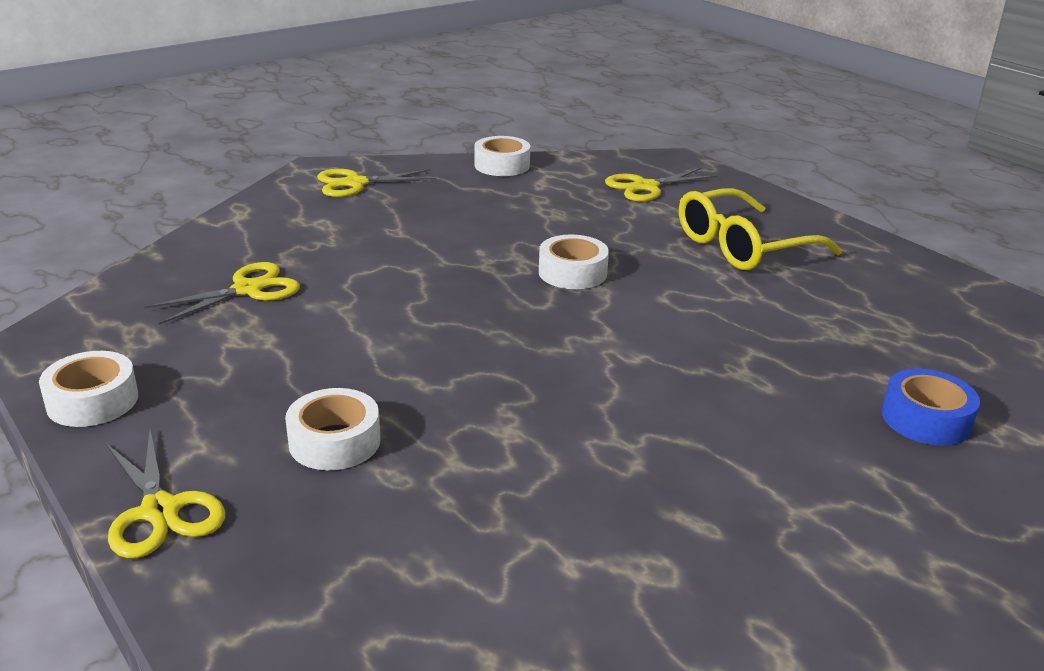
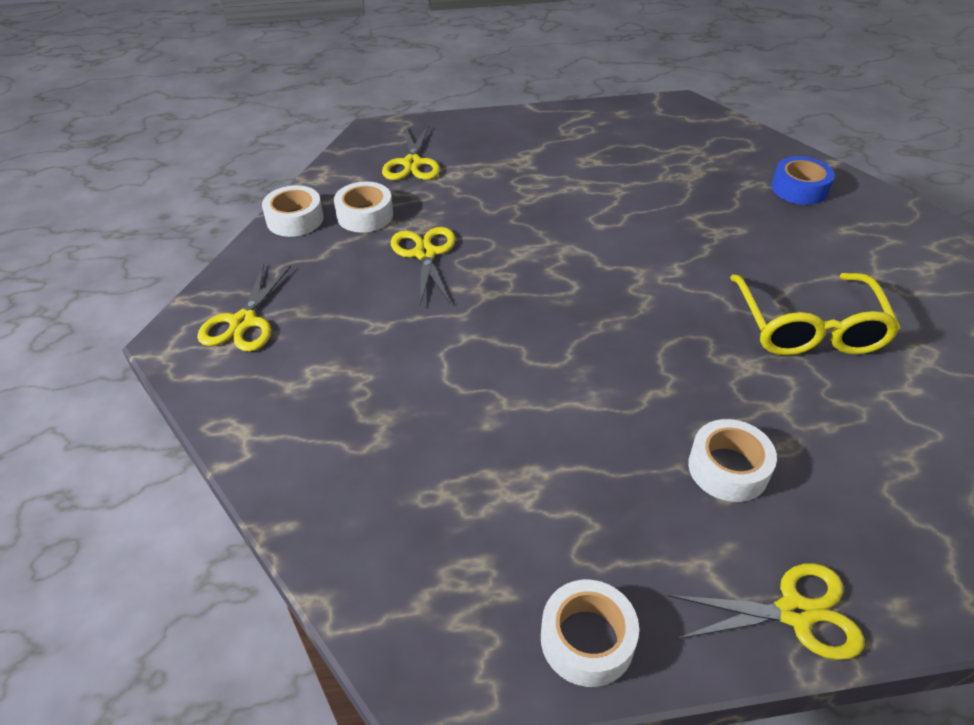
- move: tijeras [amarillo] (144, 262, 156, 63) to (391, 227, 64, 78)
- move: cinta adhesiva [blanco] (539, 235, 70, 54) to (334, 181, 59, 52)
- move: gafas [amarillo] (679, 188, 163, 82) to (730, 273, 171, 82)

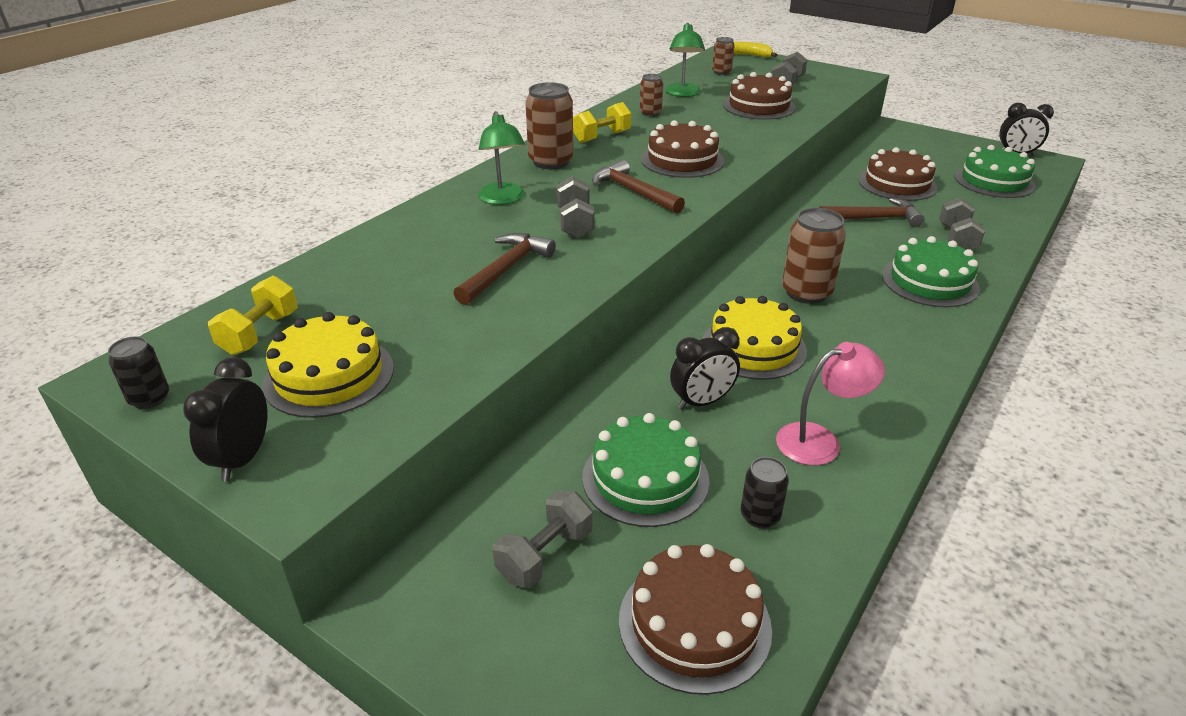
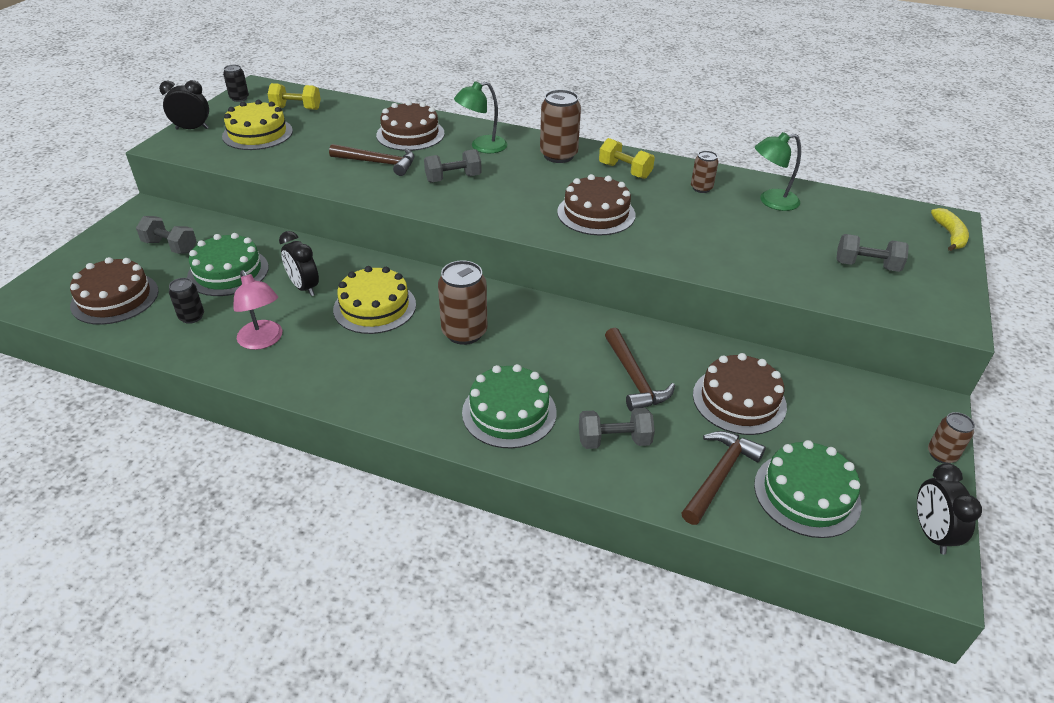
- move: martillo [marrón] (592, 159, 93, 55) to (682, 431, 84, 94)
- move: lata [marrón] (712, 37, 23, 38) to (928, 412, 47, 52)
- move: tarta [marrón] (723, 72, 73, 48) to (376, 101, 69, 50)

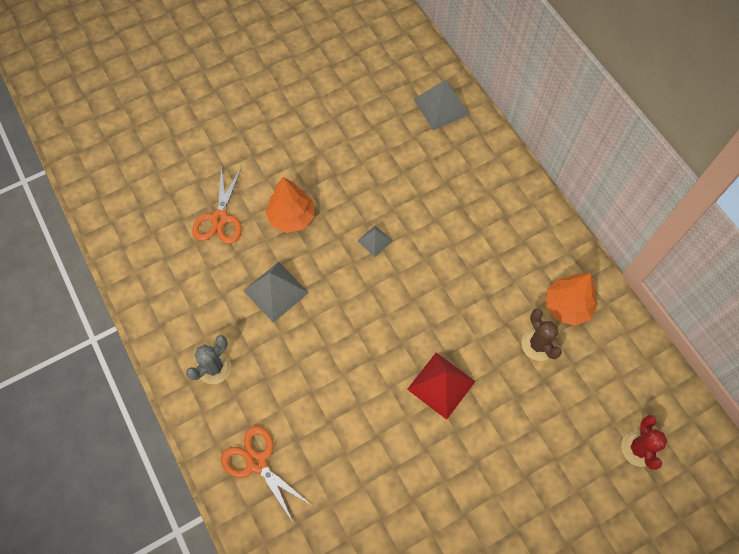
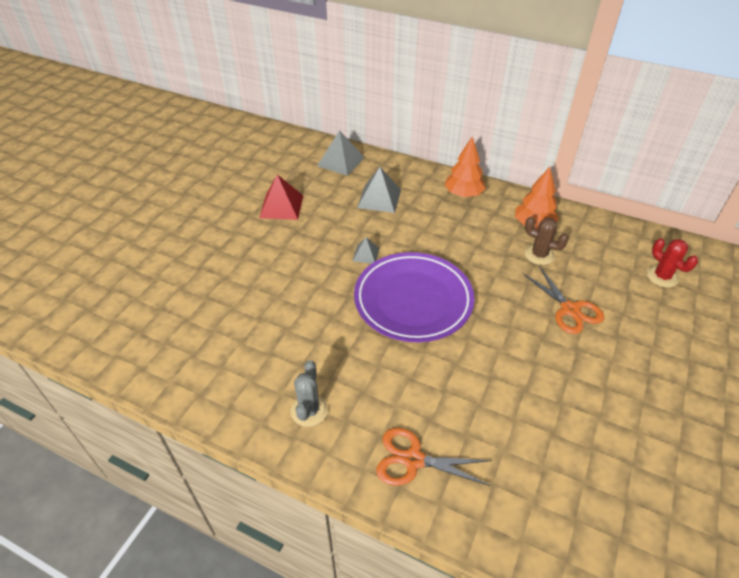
- insert: plato [morado] (354, 252, 121, 90)
- move: tijeras [naranja] (192, 165, 50, 79) to (523, 266, 81, 68)
- move: pirámide [gris] (243, 262, 66, 61) to (357, 167, 44, 46)
- move: árbol [naranja] (265, 177, 49, 56) to (444, 136, 42, 61)
- move: pirámide [rojo] (407, 353, 69, 67) to (259, 174, 44, 46)

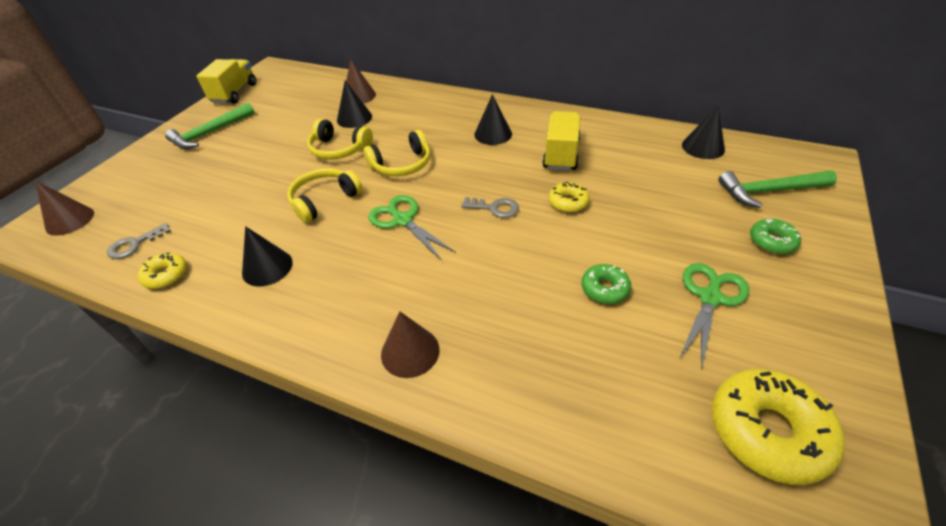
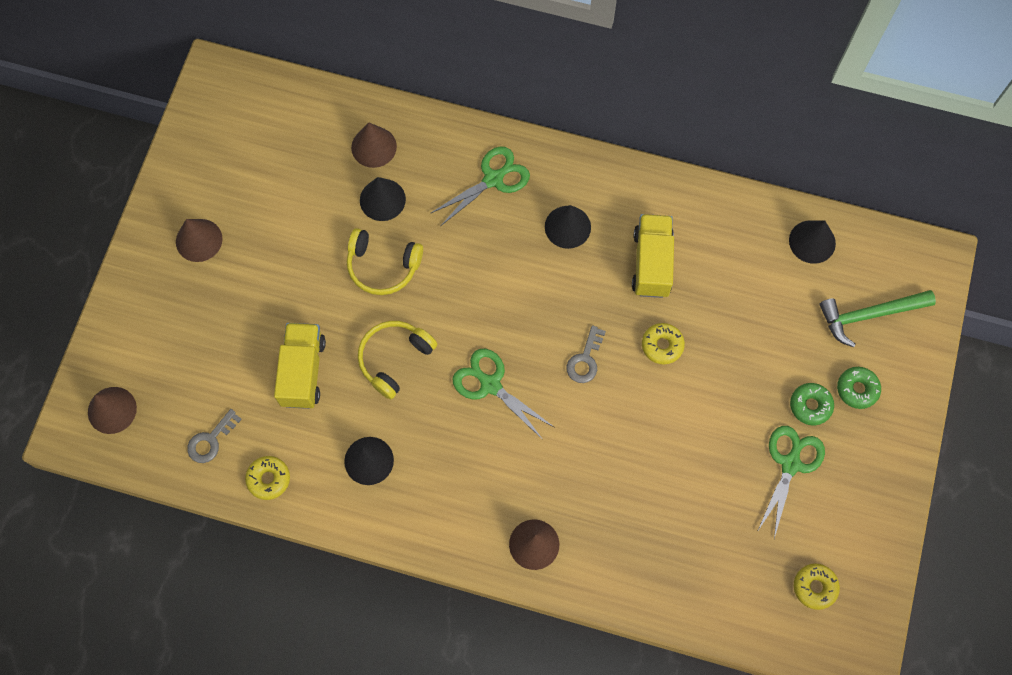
- delete: auriculares [amarillo] (363, 130, 67, 46)
- insert: tijeras [verde] (430, 146, 100, 80)
- move: camión [amarillo] (197, 59, 59, 45) to (274, 323, 52, 86)
- move: rosquilla [verde] (582, 264, 49, 40) to (790, 383, 44, 42)
- replace: martillo [verde] (165, 103, 90, 46) to cono [marrón] (176, 219, 46, 43)
- rotate: llave [gris] (461, 197, 58, 21) = (566, 325, 40, 58) 105 degrees clockwise
- resize: rosquilla [amarillo] (712, 369, 133, 116) = (794, 563, 46, 47) x0.54

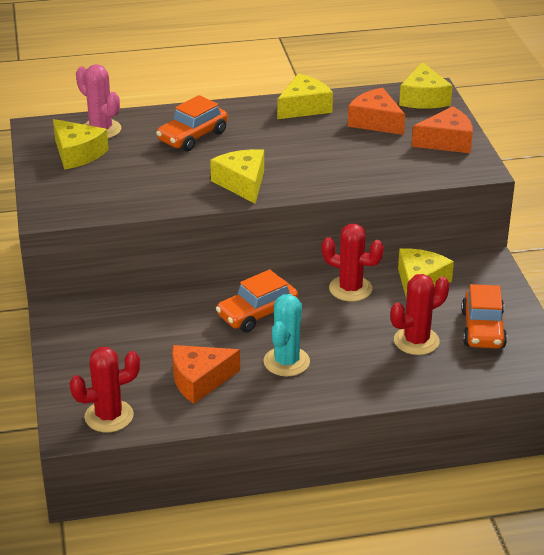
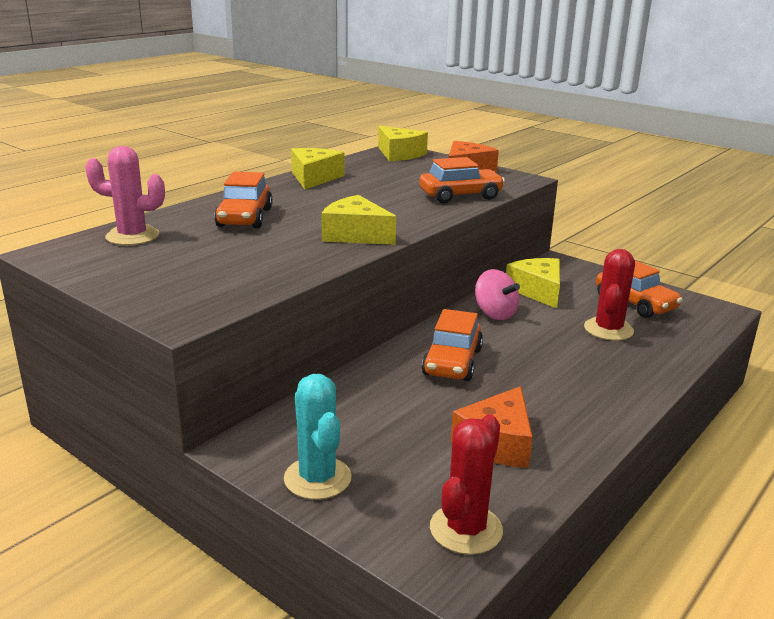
- delete: queso [amarillo] (53, 119, 56, 51)
- delete: queso [naranja] (348, 87, 57, 48)
- insert: coche [naranja] (419, 157, 86, 46)
- move: cactus [turquesa] (264, 294, 46, 82) to (284, 374, 68, 126)
- replace: cactus [rojo] (322, 224, 62, 77) to peonza [rosa] (475, 269, 45, 51)

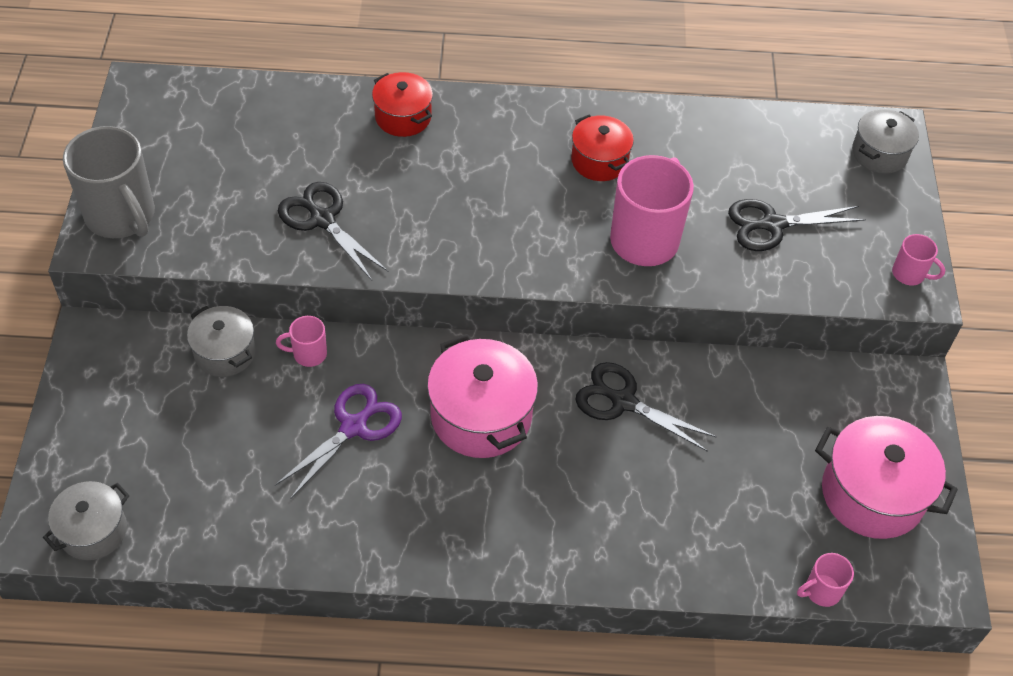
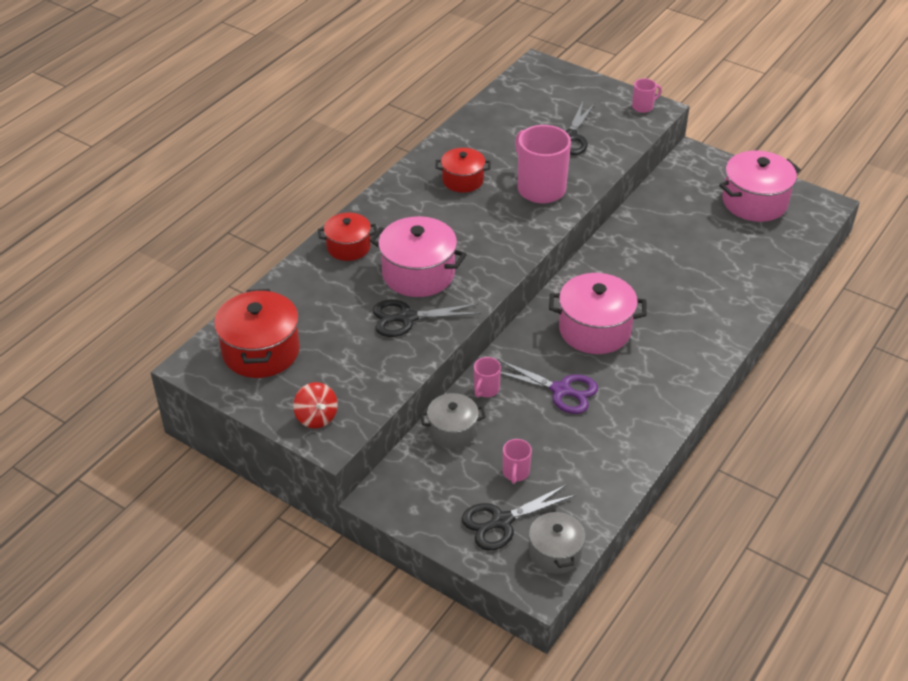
- delete: olla [gris] (852, 109, 67, 65)
- insert: olla [rojo] (214, 289, 86, 89)
- insert: olla [rosa] (370, 216, 97, 81)
- move: tijeras [negro] (576, 362, 140, 90) to (462, 484, 114, 66)
- move: taza [rosa] (797, 553, 57, 54) to (503, 439, 29, 45)
- replace: taza [gris] (63, 126, 92, 112) to peonza [rojo] (293, 382, 45, 46)
- rotate: tijeras [morado] (275, 384, 127, 115) = (498, 360, 100, 54) 135 degrees clockwise

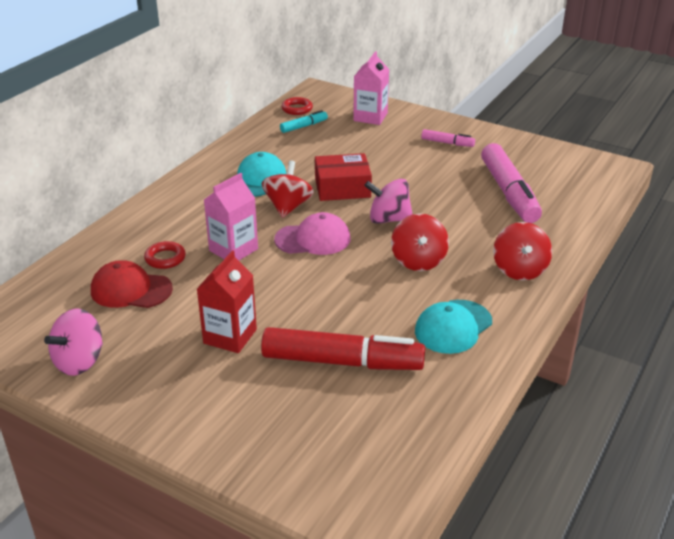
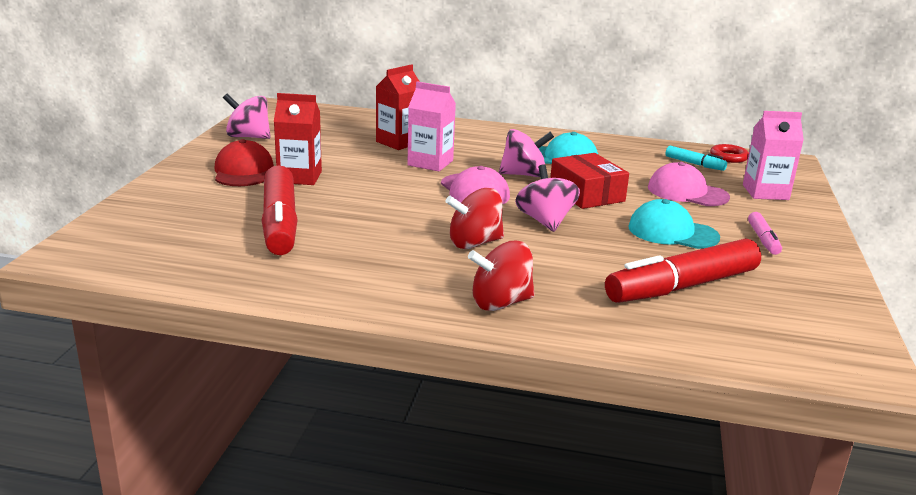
- insert: gorra [rosa] (648, 162, 82, 44)
- move: gorra [rojo] (91, 260, 82, 48) to (215, 139, 59, 47)
- move: gorra [turquesa] (415, 300, 77, 54) to (628, 199, 92, 50)
- replace: anillo [rojo] (144, 241, 42, 28) to cartón de leche [rojo] (376, 64, 44, 86)
- recolor: peonza [rojo] (261, 160, 53, 58) to peonza [rosa] (499, 129, 55, 48)
- recolor: rotulador [rosa] (481, 143, 61, 80) to rotulador [rojo] (605, 238, 156, 65)

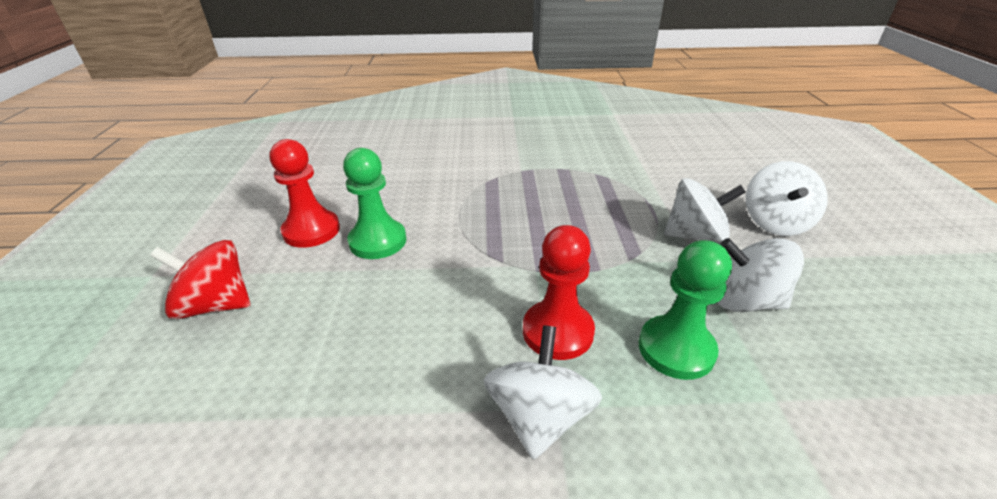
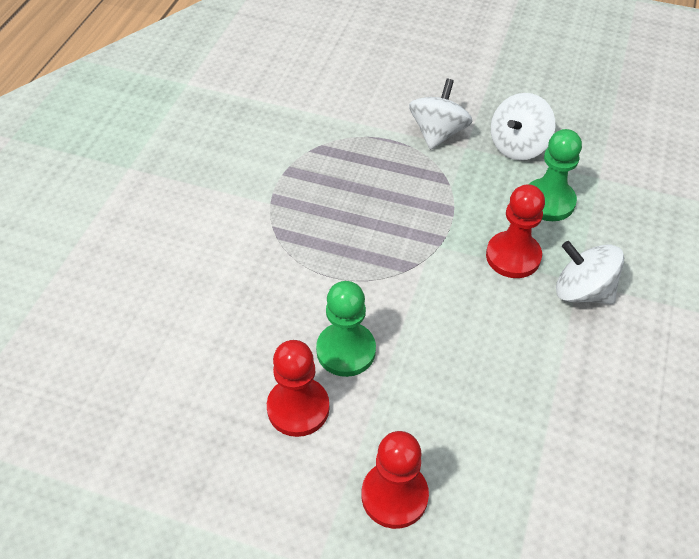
- delete: peonza [blanco] (746, 161, 82, 75)
- replace: peonza [rojo] (150, 240, 100, 79) to peón [rojo] (362, 431, 67, 98)

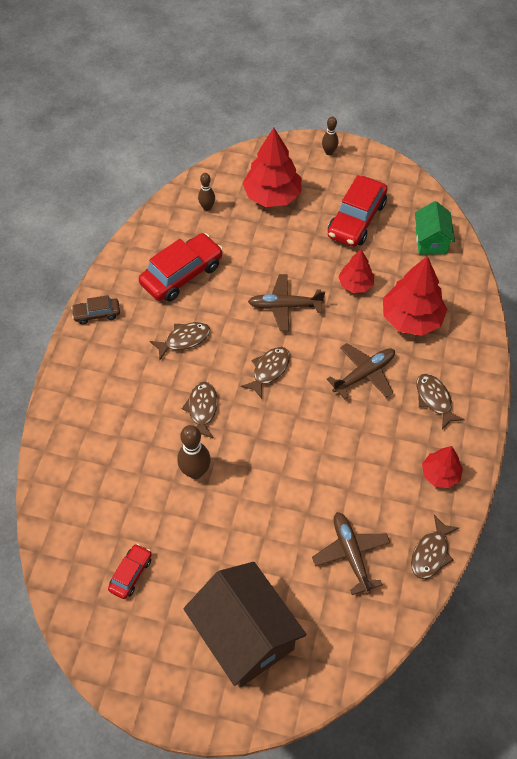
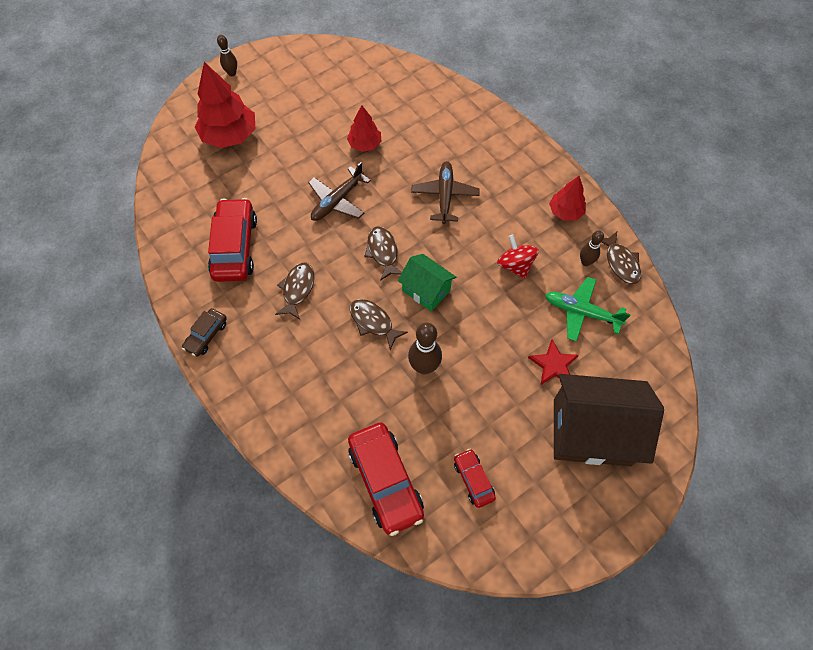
- delete: árbol [rojo] (383, 256, 64, 80)
- delete: pez [marrón] (416, 374, 49, 56)
- insert: peonza [rojo] (497, 235, 42, 44)
- insert: estrella [rojo] (528, 339, 51, 46)
- move: bolo [marrón] (198, 173, 17, 38) to (580, 230, 24, 36)
- move: coche [rojo] (328, 175, 59, 72) to (348, 423, 76, 113)
- move: casa [verde] (415, 201, 40, 53) to (398, 254, 58, 58)
- recolor: avión [marrón] (312, 512, 78, 83) to avión [verde] (545, 277, 86, 65)

